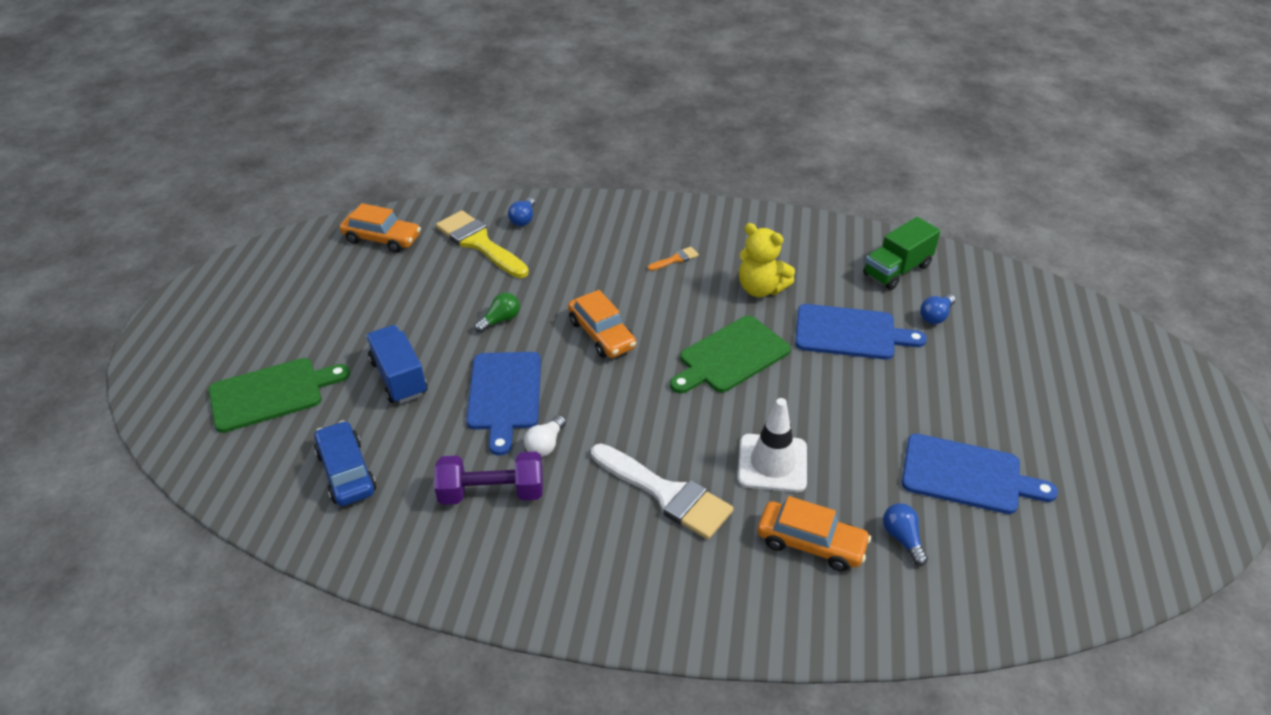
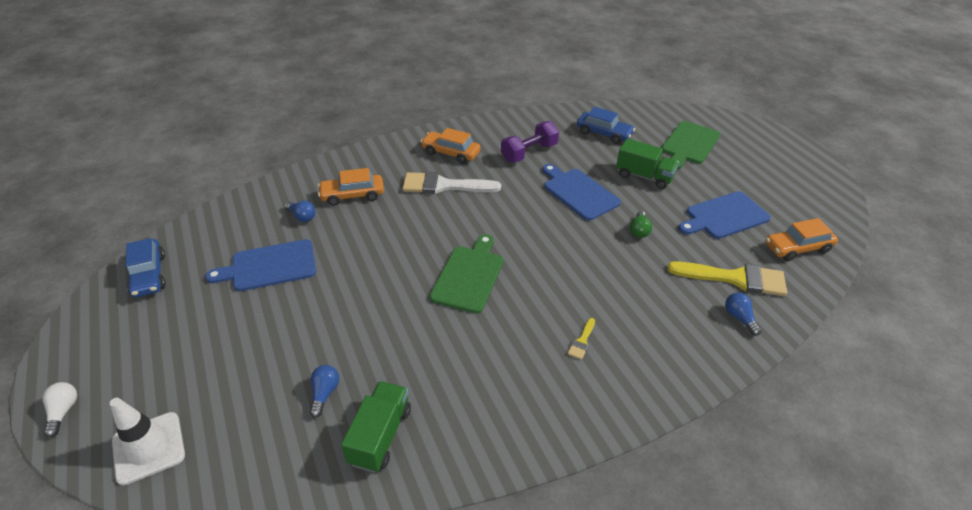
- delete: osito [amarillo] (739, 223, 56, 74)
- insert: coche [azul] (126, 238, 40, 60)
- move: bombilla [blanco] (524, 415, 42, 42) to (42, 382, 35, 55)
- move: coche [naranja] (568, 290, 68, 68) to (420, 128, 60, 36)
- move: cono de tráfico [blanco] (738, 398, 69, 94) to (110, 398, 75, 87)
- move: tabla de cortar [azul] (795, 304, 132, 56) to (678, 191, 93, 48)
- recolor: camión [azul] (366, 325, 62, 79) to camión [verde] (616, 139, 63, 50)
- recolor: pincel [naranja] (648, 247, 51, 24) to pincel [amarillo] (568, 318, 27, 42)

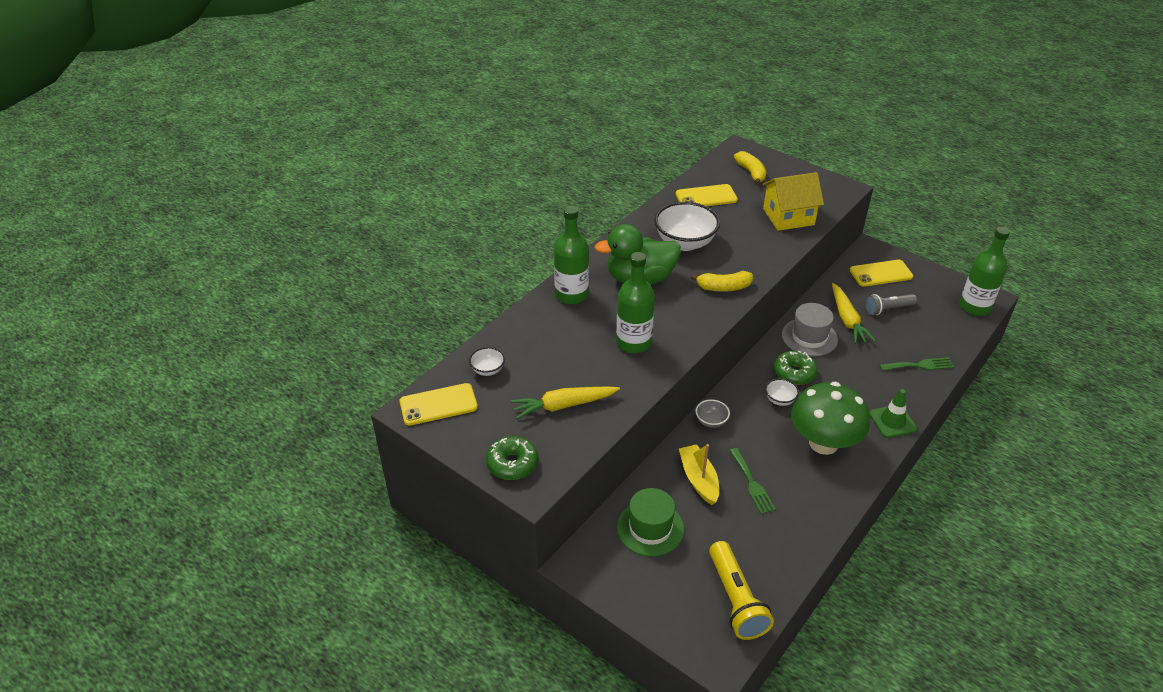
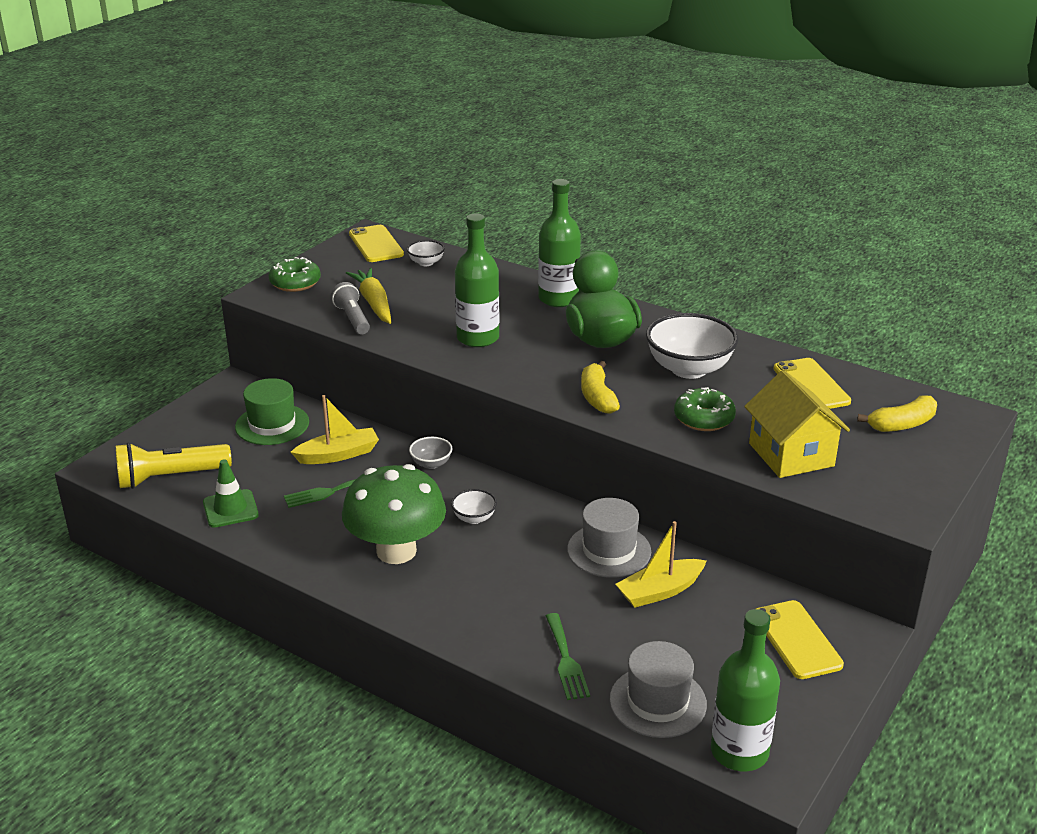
- insert: sombrero [gris] (610, 641, 97, 97)
- move: rosquilla [verde] (774, 351, 44, 34) to (674, 387, 62, 44)
- move: lámpara de mano [gris] (865, 294, 52, 21) to (331, 282, 39, 52)
- move: cono de tráfico [verde] (869, 389, 48, 49) to (203, 459, 56, 69)
- replace: zanahoria [amarillo] (832, 283, 44, 61) to barco [amarillo] (615, 521, 92, 87)

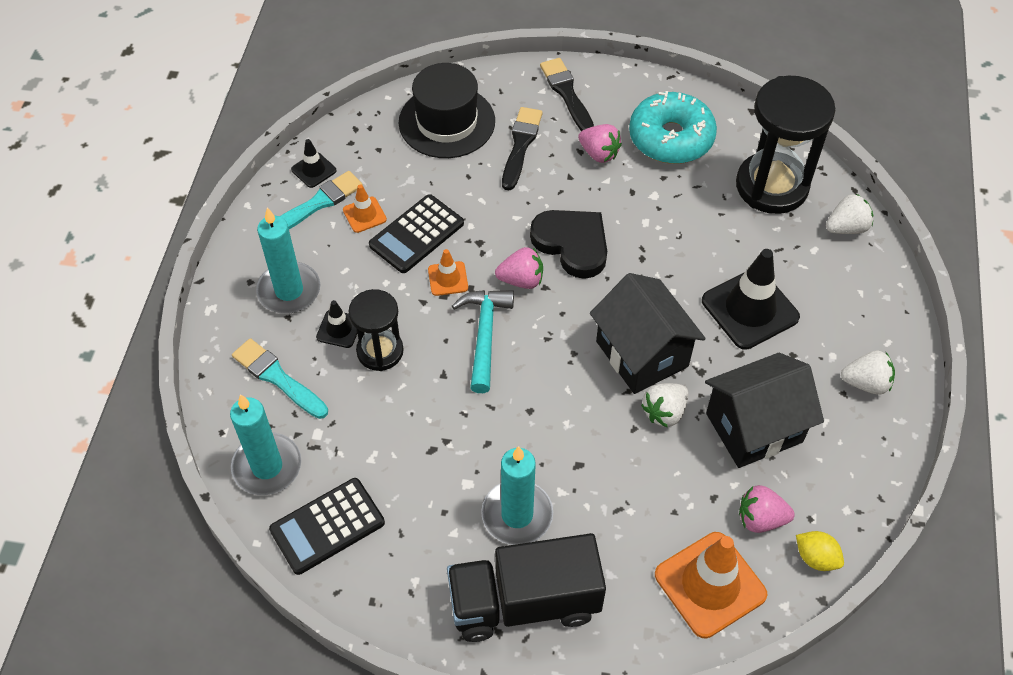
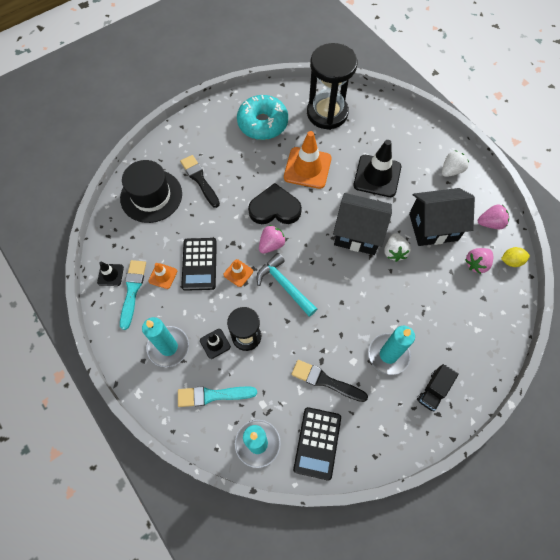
- delete: fresa [blanco] (826, 194, 47, 40)
- move: pincel [negro] (540, 58, 54, 73) to (291, 360, 77, 42)
- move: fresa [rosa] (578, 124, 44, 39) to (478, 205, 31, 24)
- move: cono de tráfico [naranja] (655, 532, 112, 106) to (284, 131, 48, 58)
- rotate: casa [negro] (705, 353, 119, 115) = (409, 188, 66, 58) 60 degrees clockwise
- resize: camión [negro] (447, 533, 159, 109) = (417, 364, 42, 47) x0.50

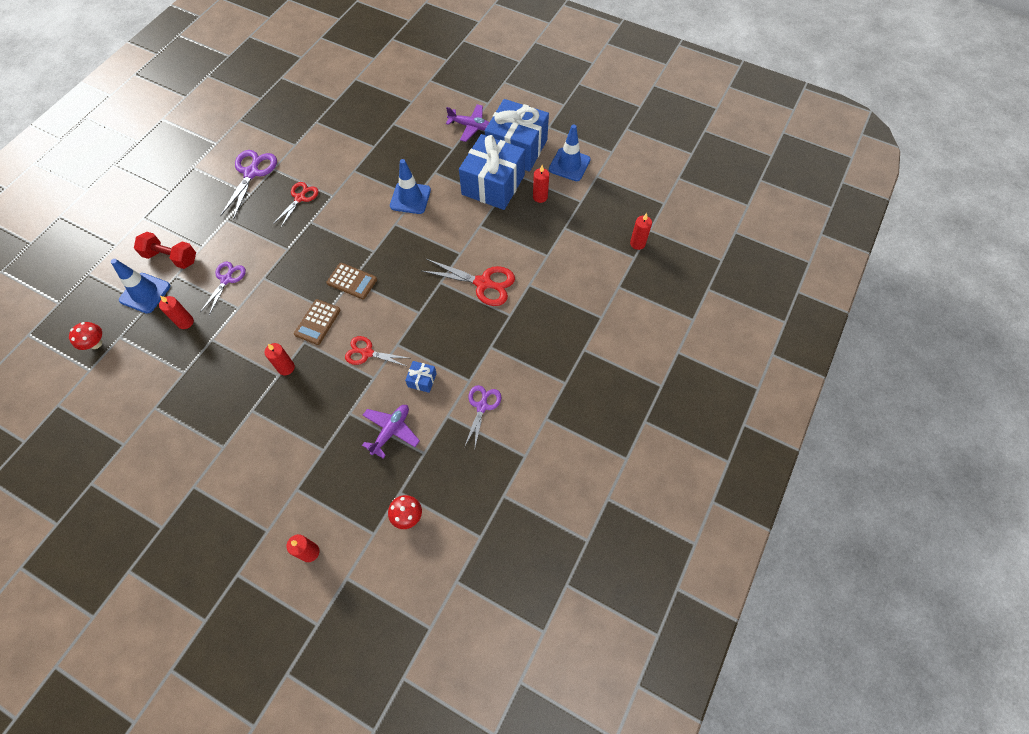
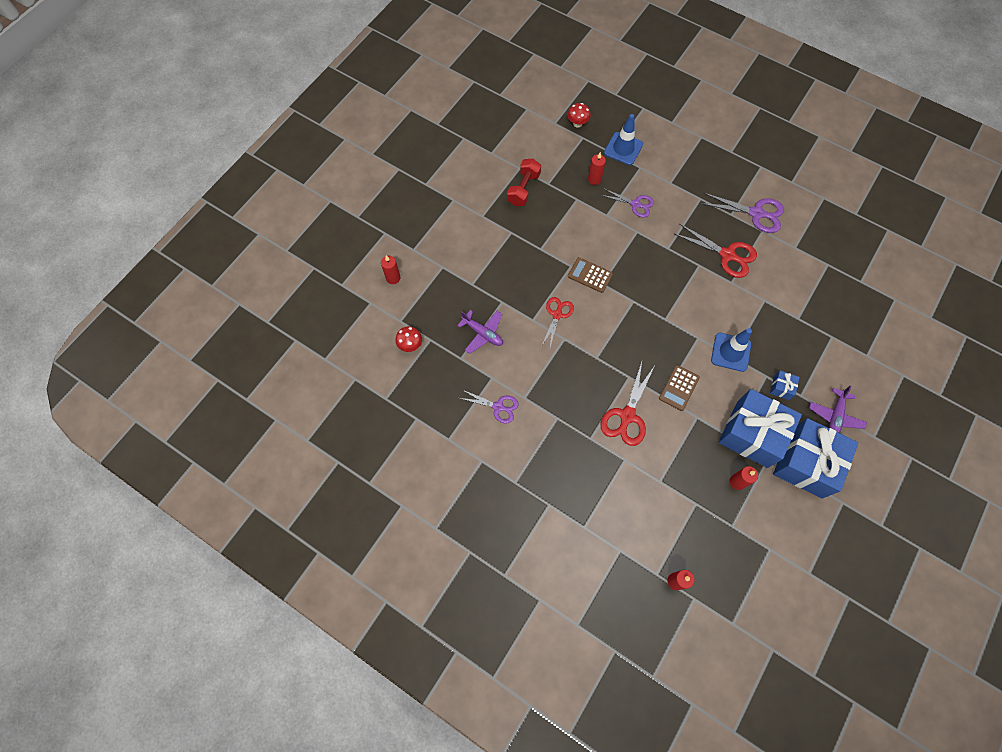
- delete: vela [rojo] (264, 343, 31, 32)
- delete: cono de tráfico [azul] (549, 124, 42, 57)
- move: mancuerna [rojo] (134, 232, 62, 37) to (507, 159, 34, 47)
- move: calculadora [marrón] (326, 263, 51, 36) to (659, 365, 41, 46)
- move: regalo [azul] (405, 361, 32, 32) to (770, 371, 30, 29)
- resize: tijeras [rojo] (273, 182, 46, 46) = (673, 223, 84, 55) x1.52

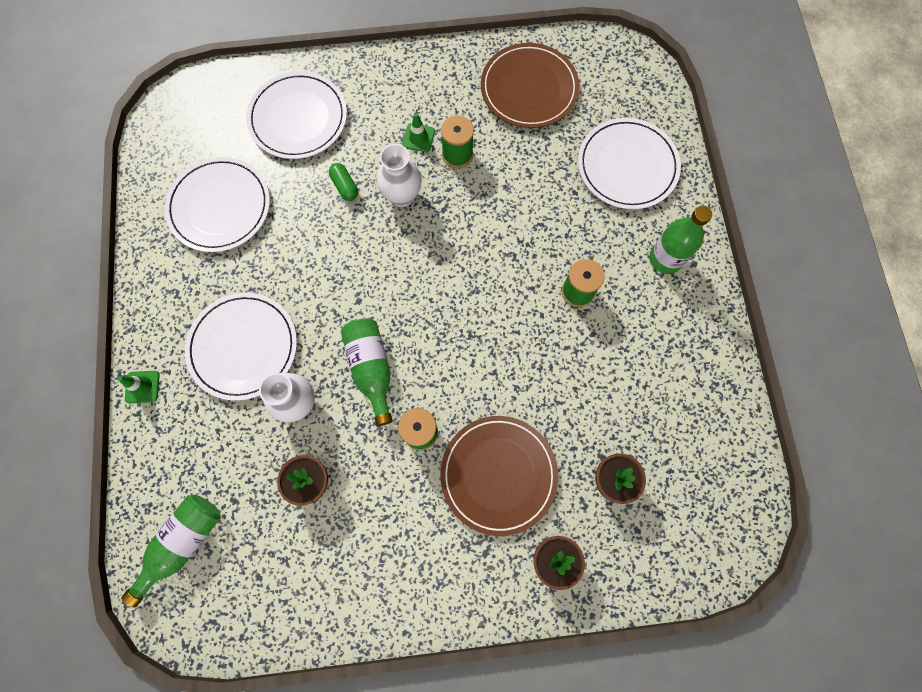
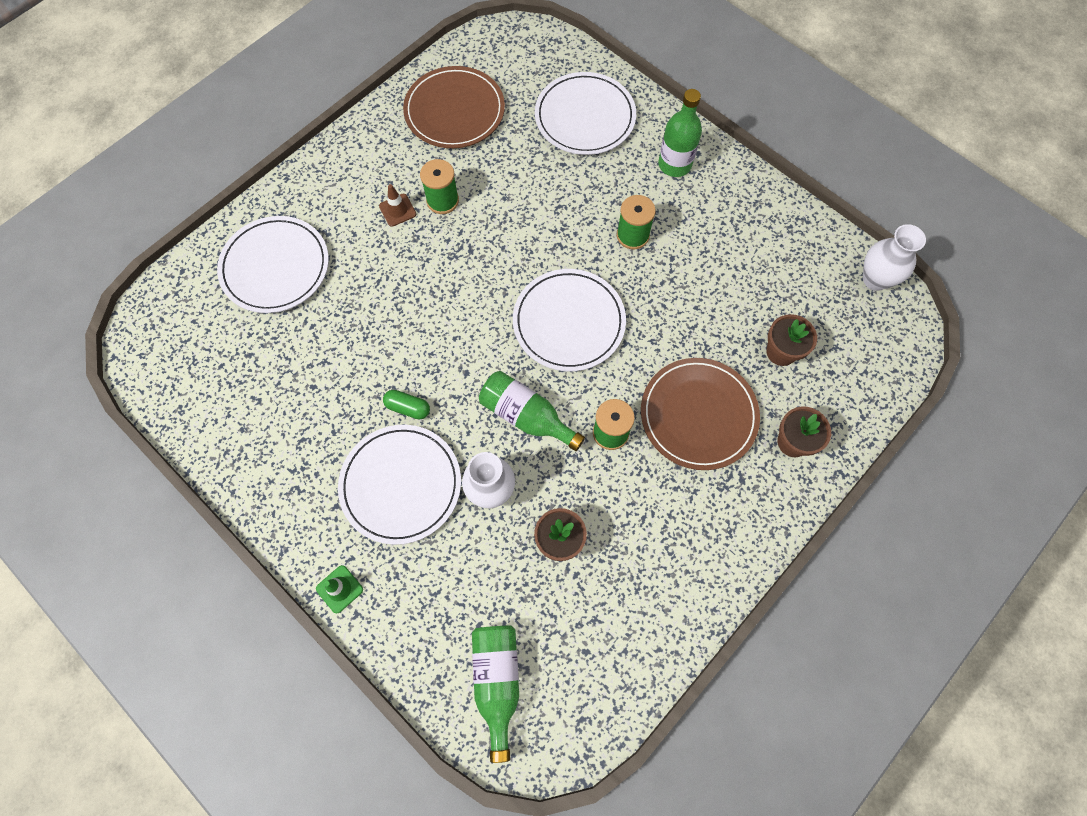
- move: plato [blanco] (164, 157, 106, 95) to (513, 269, 113, 102)
- move: cápsula [verde] (329, 163, 29, 38) to (383, 390, 47, 30)
- move: florero [blanco] (377, 144, 45, 63) to (863, 224, 63, 67)
- recolor: cono de tráfico [verde] (402, 113, 33, 39) to cono de tráfico [marrón] (379, 184, 37, 43)

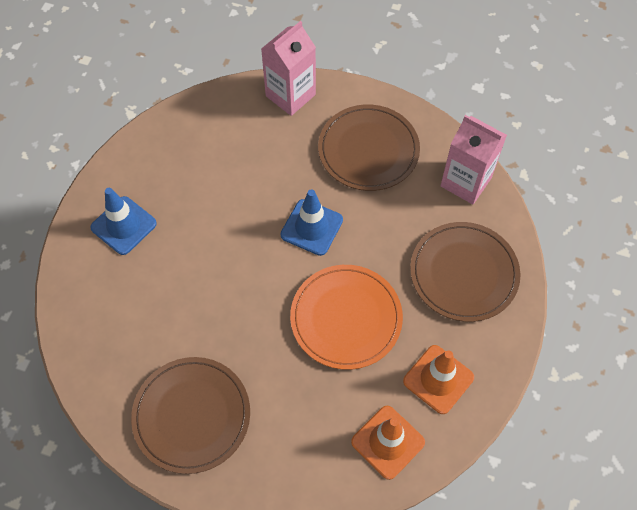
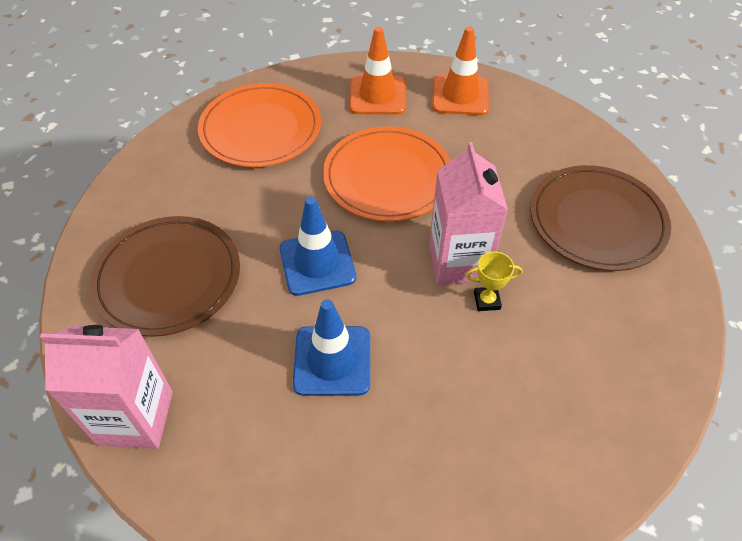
- insert: trofeo [amarillo] (466, 252, 56, 59)
- move: cono de tráfico [azul] (90, 188, 67, 67) to (293, 299, 77, 97)
- move: cartón de leche [rosa] (441, 115, 66, 90) to (429, 142, 79, 143)
- recolor: plato [marrón] (410, 222, 110, 100) to plato [naranja] (198, 83, 123, 84)

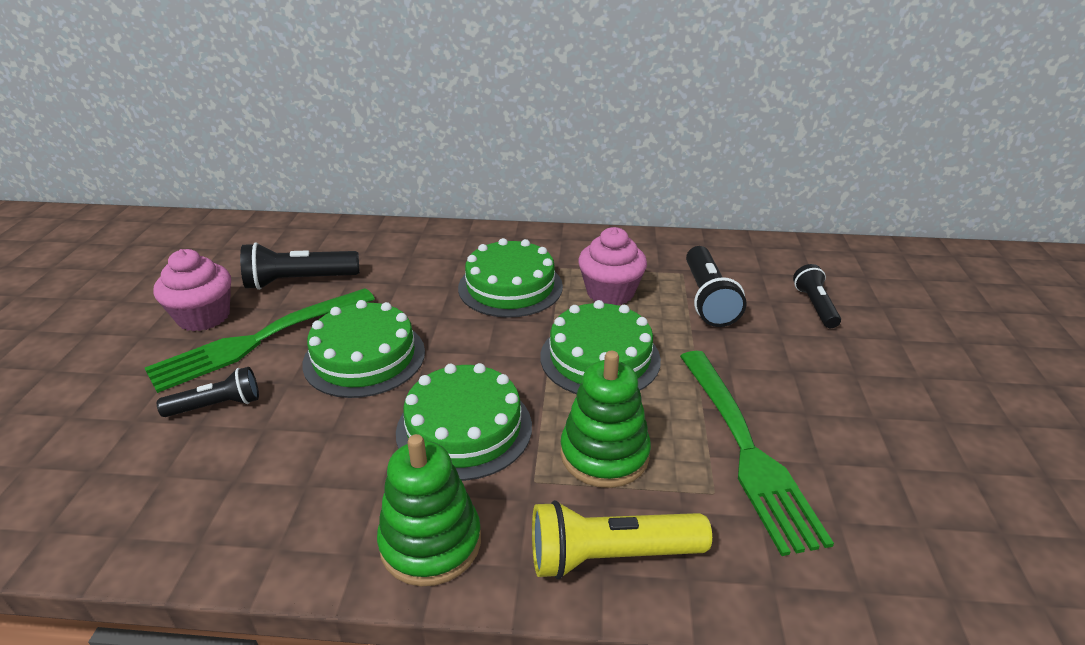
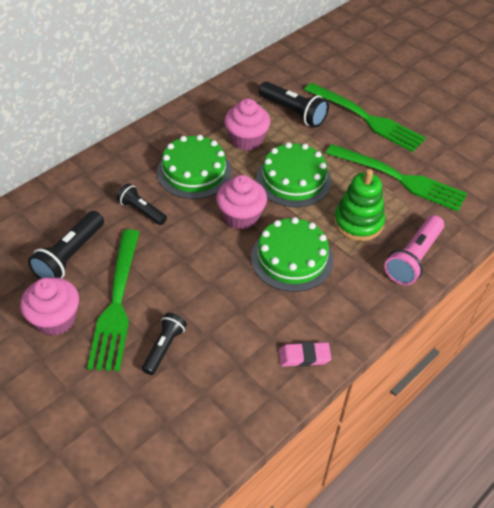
- delete: tarta [verde] (302, 300, 123, 98)
- delete: juguete apilable [verde] (377, 434, 104, 152)
- insert: magdalena [rosa] (216, 175, 51, 55)
- insert: goma de borrar [rosa] (279, 342, 52, 25)
- insert: tenedor [verde] (304, 83, 122, 69)
- move: lámpara de mano [negro] (793, 264, 48, 64) to (117, 183, 50, 42)
- recolor: lámpara de mano [amarillo] (532, 500, 180, 79) to lámpara de mano [rosa] (384, 215, 60, 70)

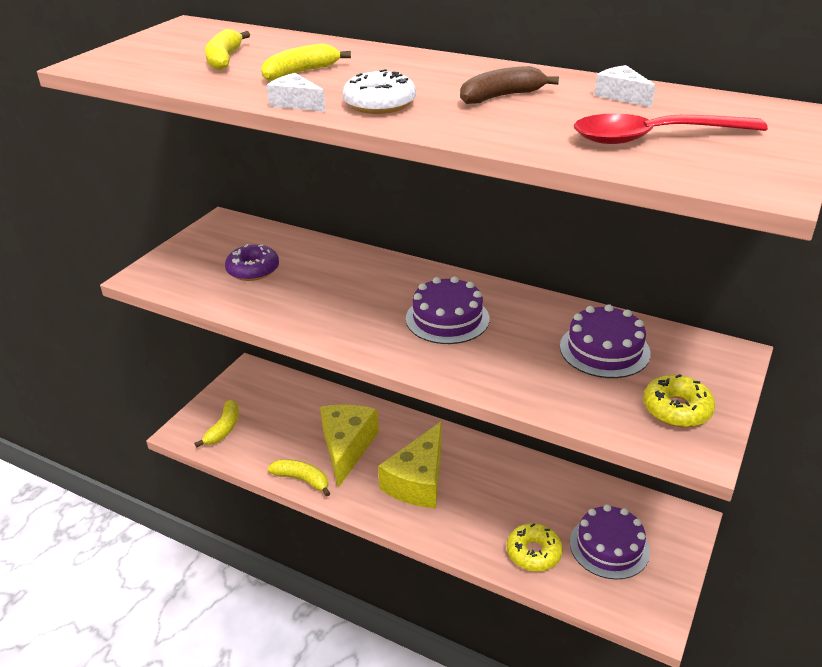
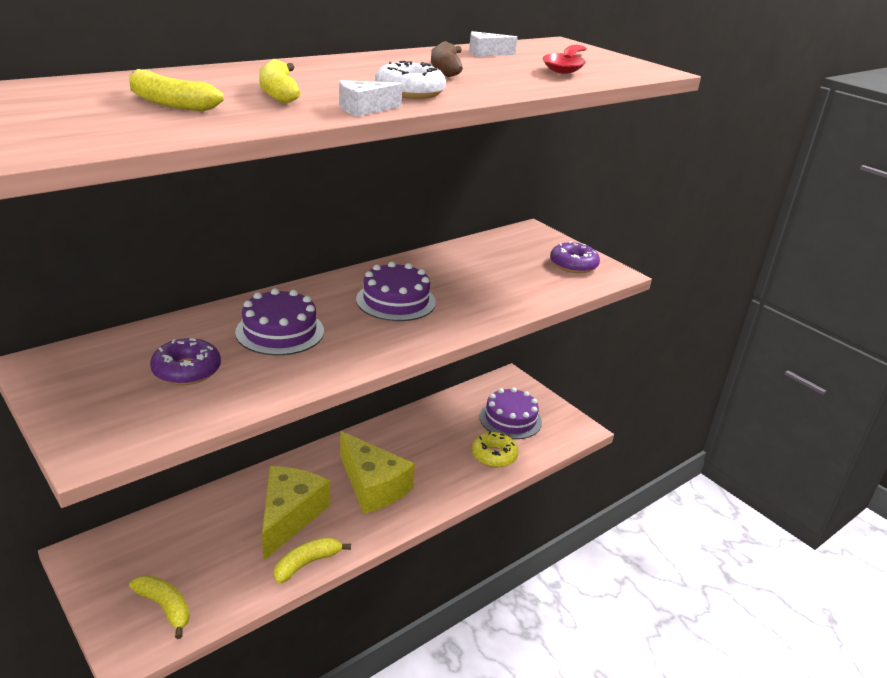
- move: tarta [morado] (560, 304, 91, 74) to (235, 288, 89, 67)
- recolor: rosquilla [amarillo] (643, 374, 72, 53) to rosquilla [morado] (550, 241, 50, 32)
- rotate: queso [amarillo] (320, 404, 59, 84) = (262, 466, 68, 95) 75 degrees clockwise

